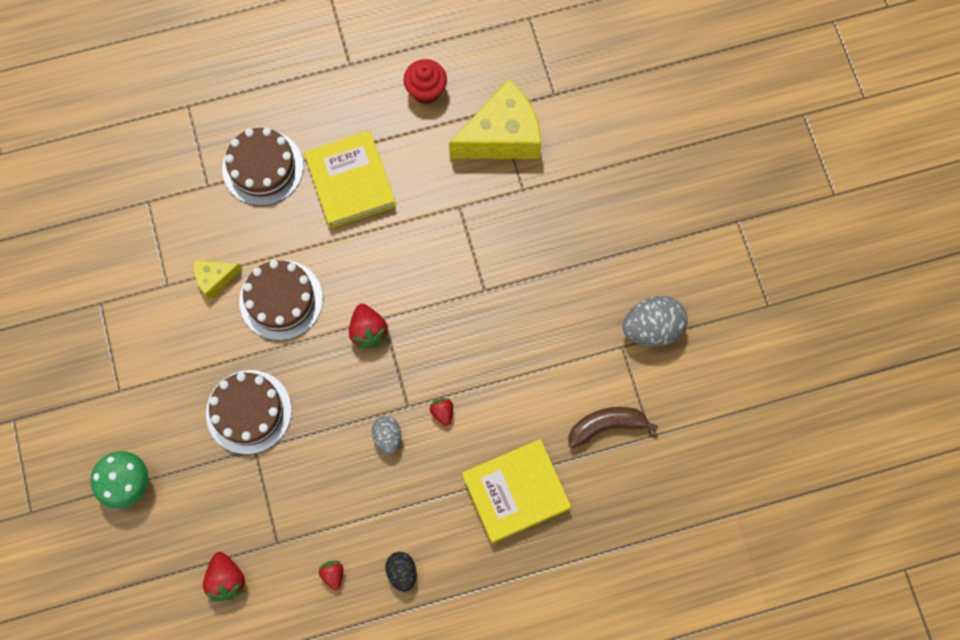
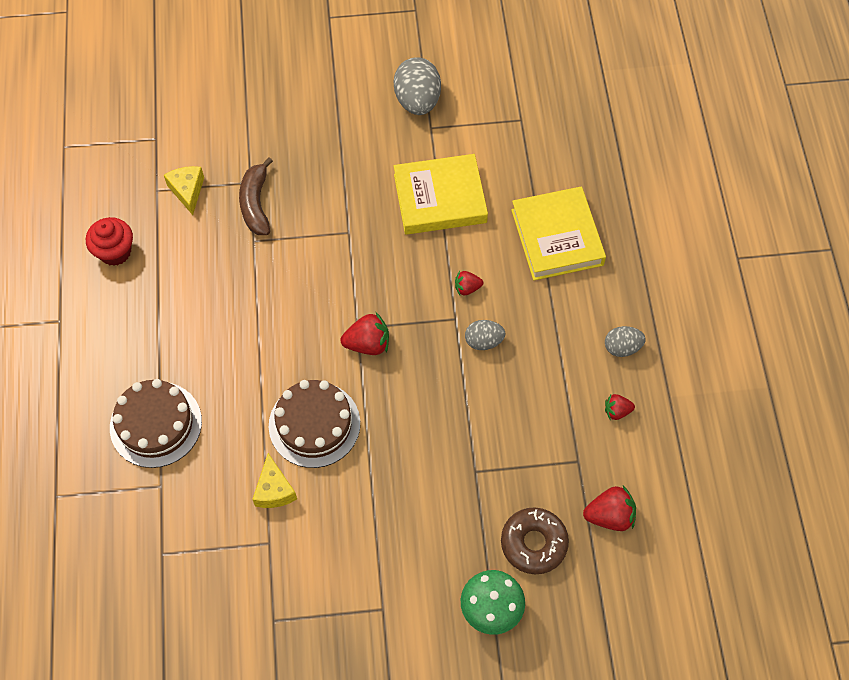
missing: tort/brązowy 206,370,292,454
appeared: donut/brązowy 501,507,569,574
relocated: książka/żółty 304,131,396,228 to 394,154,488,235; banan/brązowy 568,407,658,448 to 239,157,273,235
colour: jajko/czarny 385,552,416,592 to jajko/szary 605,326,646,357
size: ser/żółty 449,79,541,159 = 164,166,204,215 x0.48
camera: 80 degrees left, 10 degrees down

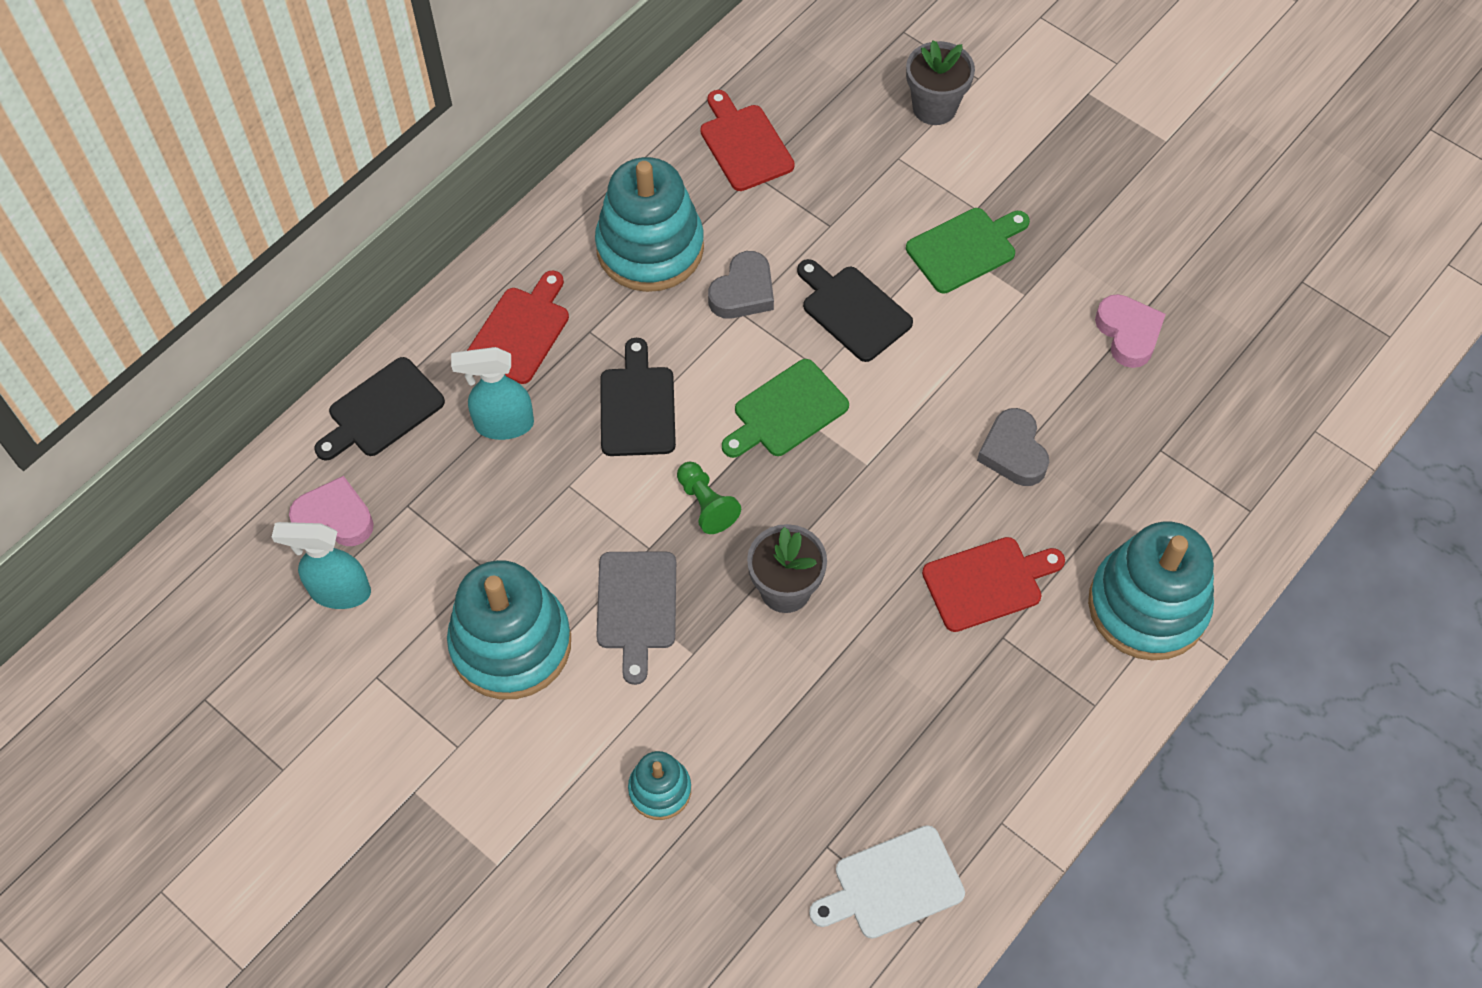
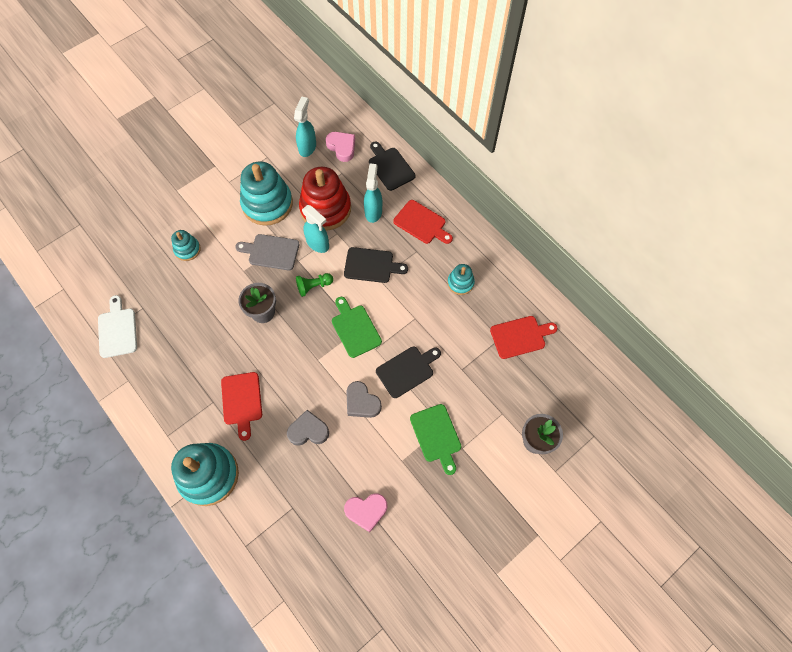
appeared: zabawka nakładanka/czerwony 299,167,351,231; spryskiwacz/turkusowy 302,205,329,253
relocated: serce/szary 708,251,774,319 to 346,381,382,418
spun: serce/różowy 289,476,374,546 = 326,132,355,162 60 degrees counterclockwise
size: zabawka nakładanka/turkusowy 595,157,704,292 = 447,264,475,295 x0.50
camera: 100 degrees right, 5 degrees up

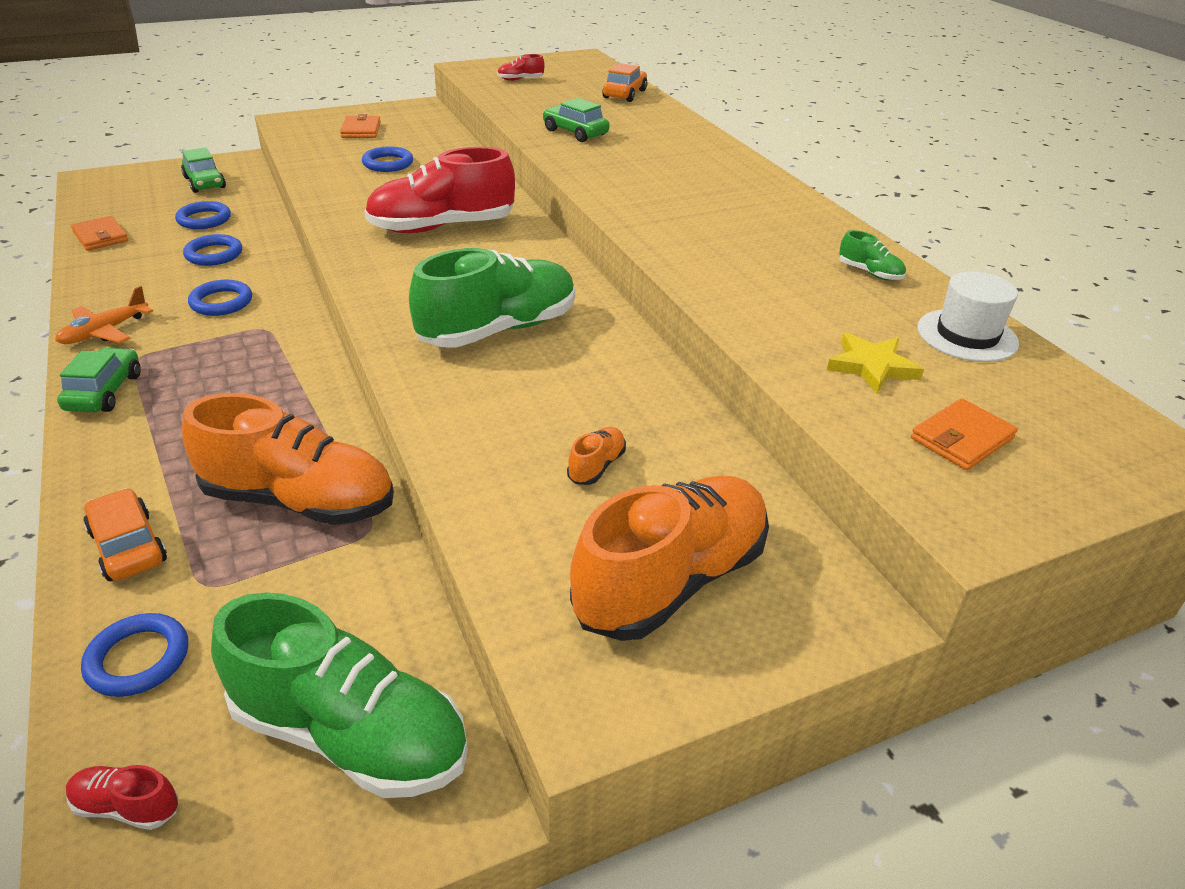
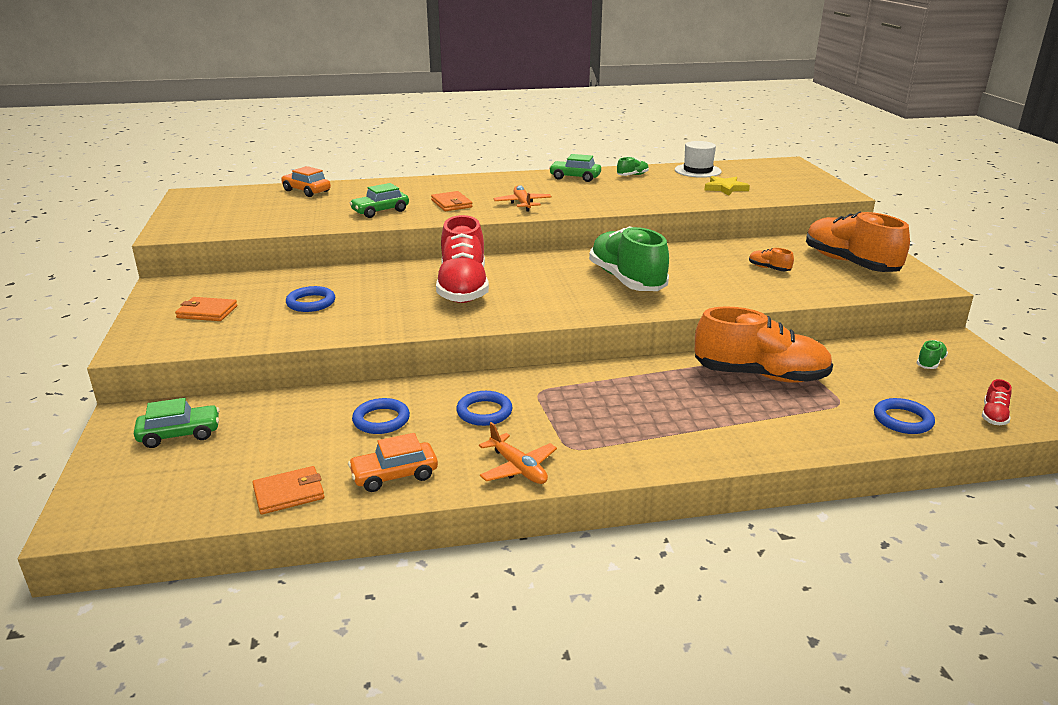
missing: but/czerwony 497,54,544,81; pierścień/niebieski 175,201,231,229
appeared: samolot/pomarańczowy 494,185,552,212
relocated: samochód/zielony 57,348,141,412 to 549,154,601,182; portfel/pomarańczowy 911,398,1018,470 to 431,191,472,211; samochód/pomarańczowy 84,488,167,581 to 348,433,438,492
spun: but/pomarańczowy 182,393,394,525 = 695,306,833,383 75 degrees clockwise
size: but/zielony 211,592,468,798 = 916,340,948,369 x0.41
camera: 75 degrees left, 10 degrees down

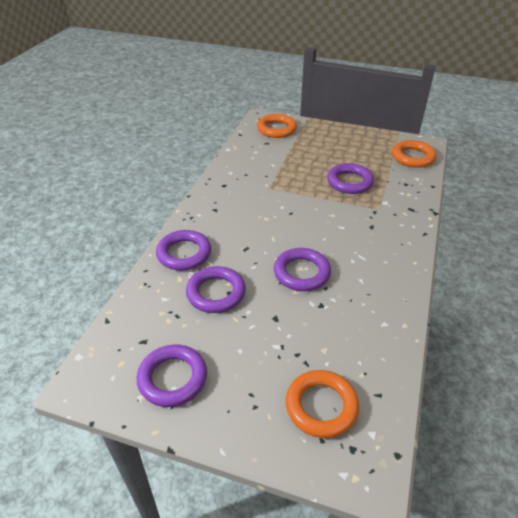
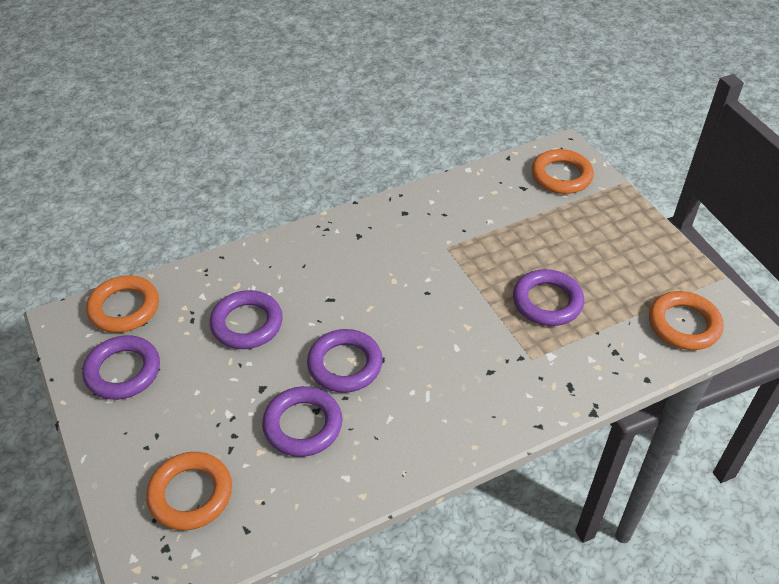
appeared: pierścień/pomarańczowy 86,275,159,333
relocated: pierścień/fioletowy 156,230,211,270 to 262,386,342,457
camera: 45 degrees right, 5 degrees up

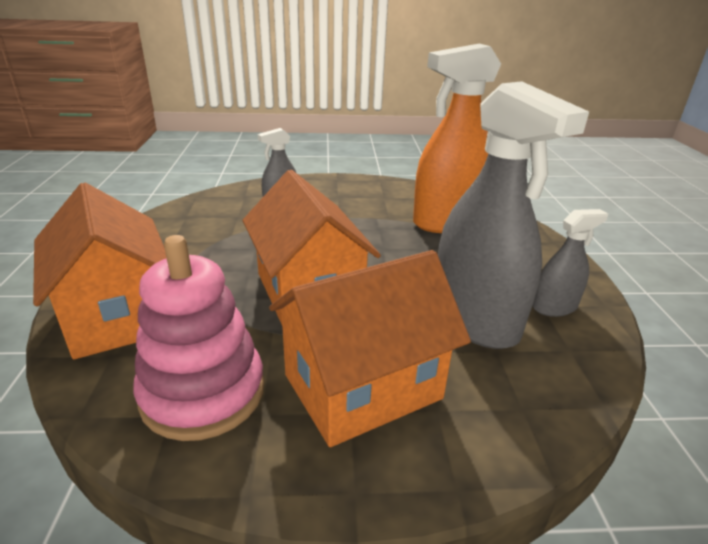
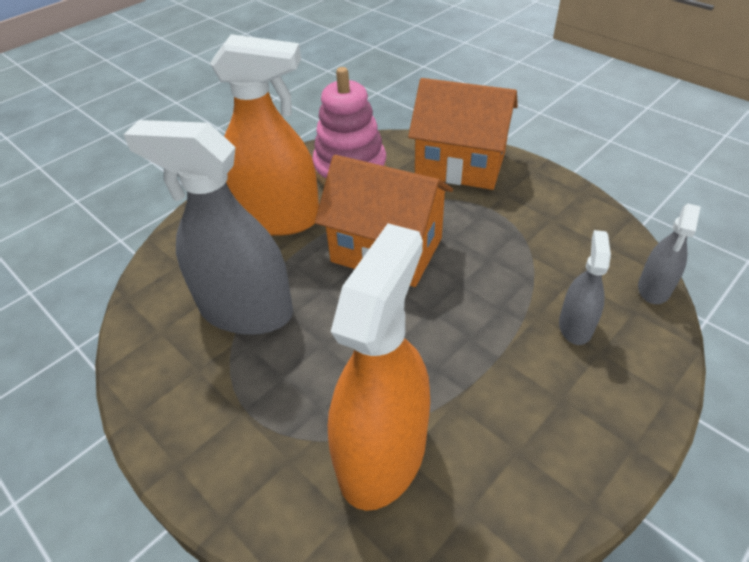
relocated: spryskiwacz/szary 533,209,608,317 to 638,204,701,304
exchanged: domek/pomarańczowy 269,250,471,447 to spryskiwacz/pomarańczowy 210,34,319,236
camera: 140 degrees right, 15 degrees up

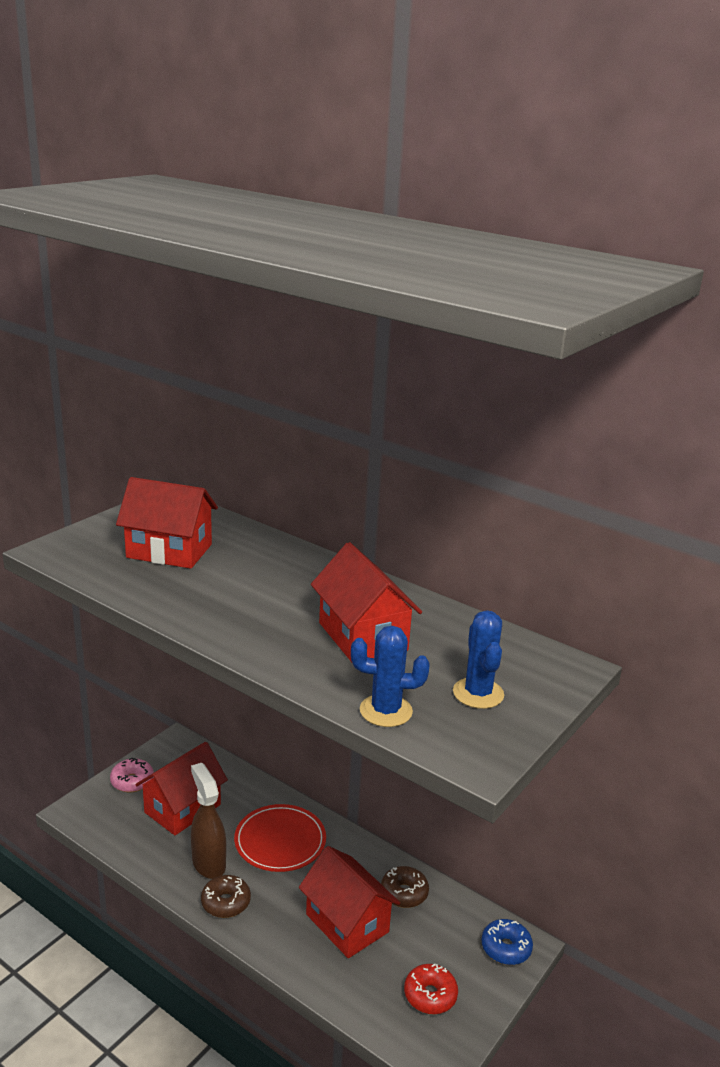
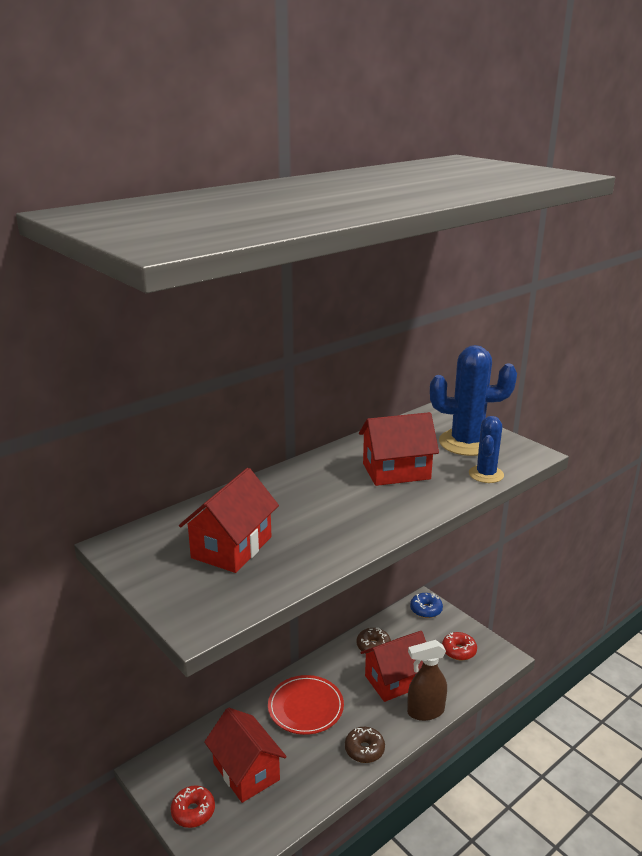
relocated: spryskiwacz/brązowy 191,763,226,879 to 407,640,447,721
colour: donut/różowy 110,758,154,792 to donut/czerwony 171,785,215,828
size: kaktus/niebieski 453,610,504,709 = 430,345,517,456 x1.72
camera: 75 degrees left, 0 degrees up

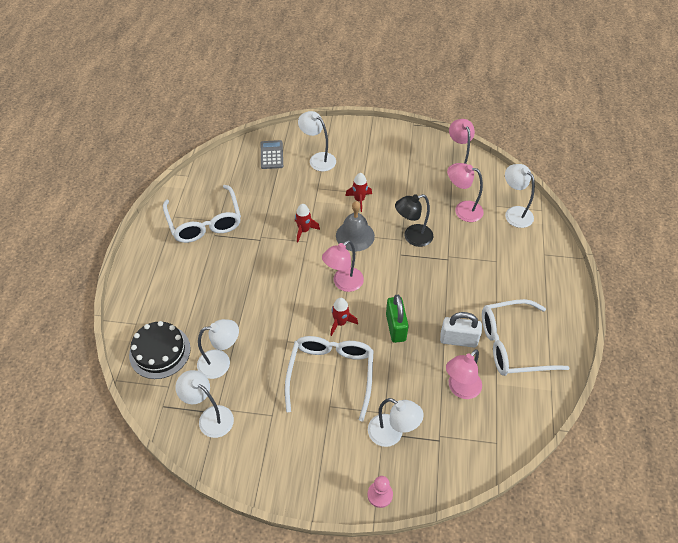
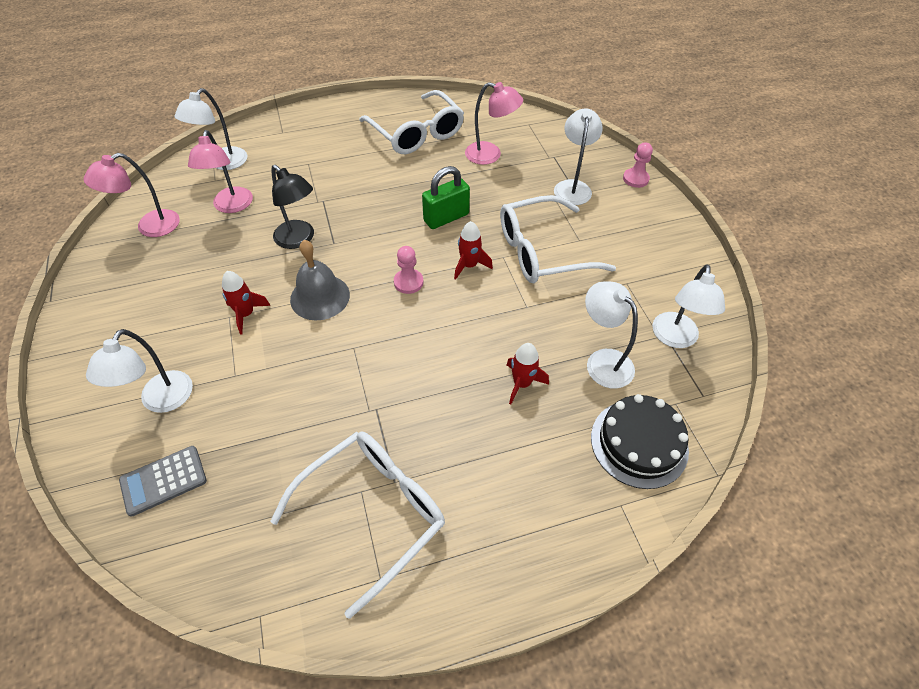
missing: kłódka/biały 440,312,482,348
relocated: rakieta/czerwony 295,204,320,242 to 507,343,549,404
exchanged: lampka/różowy 322,240,364,292 to pionek/różowy 394,246,423,294
camera: 115 degrees left, 0 degrees up

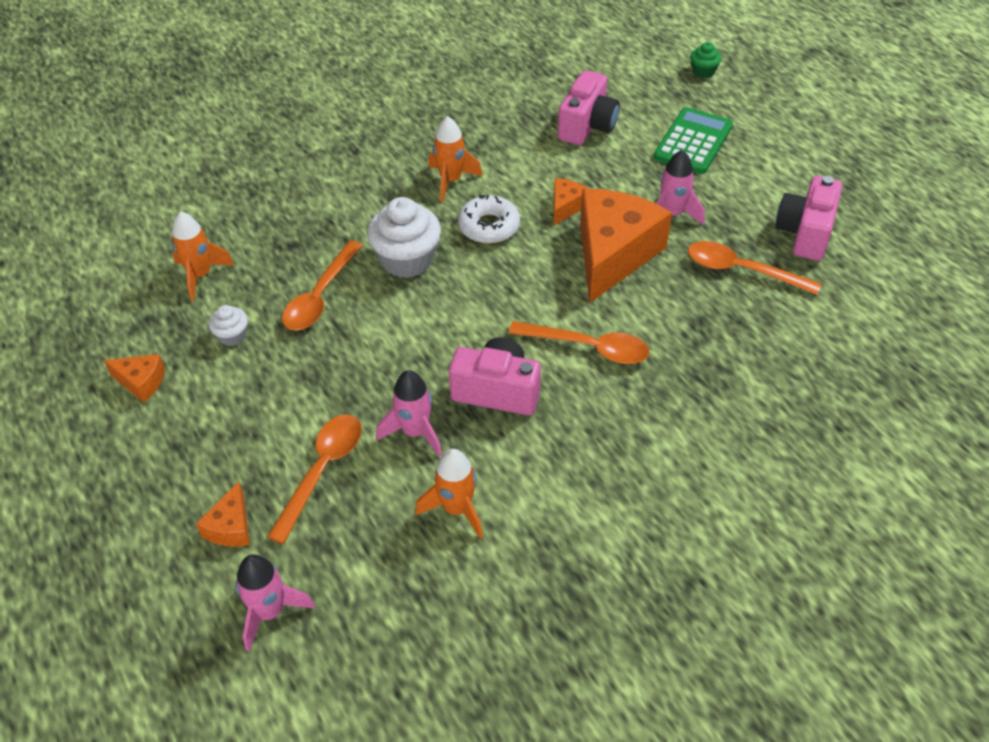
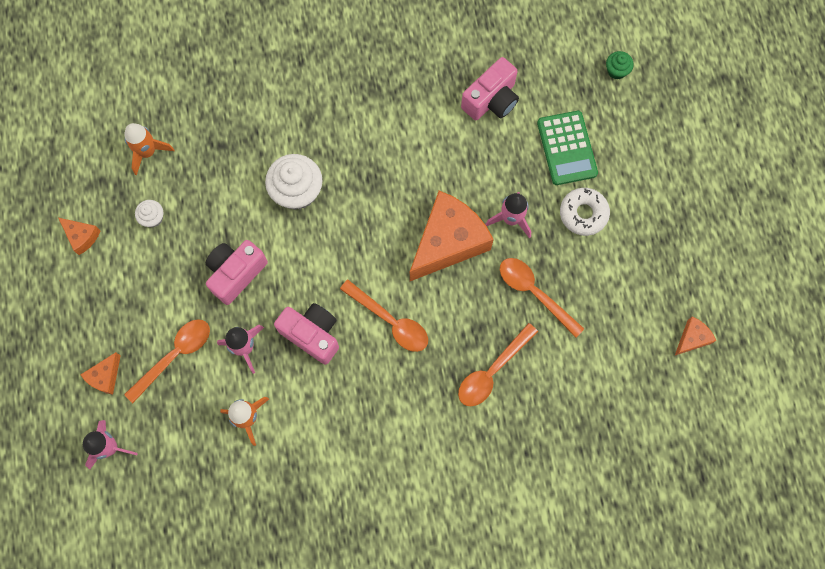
missing: rakieta/pomarańczowy 429,116,482,202
relocated: aparat fotograficzny/różowy 775,176,842,261 to 206,240,268,305; ser/pomarańczowy 554,178,589,225 to 675,316,717,355; donut/biały 458,195,520,244 to 560,188,610,236; łyżka/pomarańczowy 282,241,363,331 to 458,323,538,406
spun: kalkulator/zielony 654,107,733,174 = 537,111,598,185 120 degrees clockwise
camera: 20 degrees right, 25 degrees up

